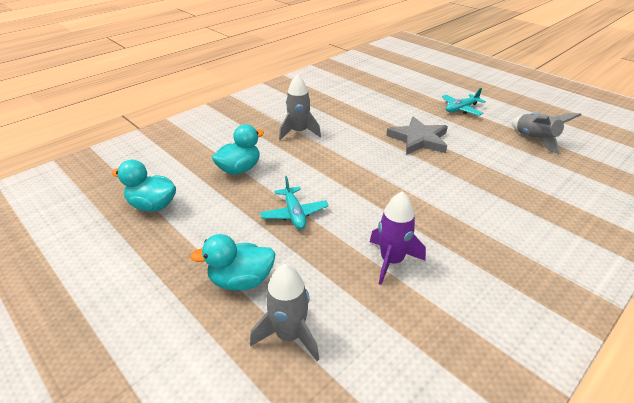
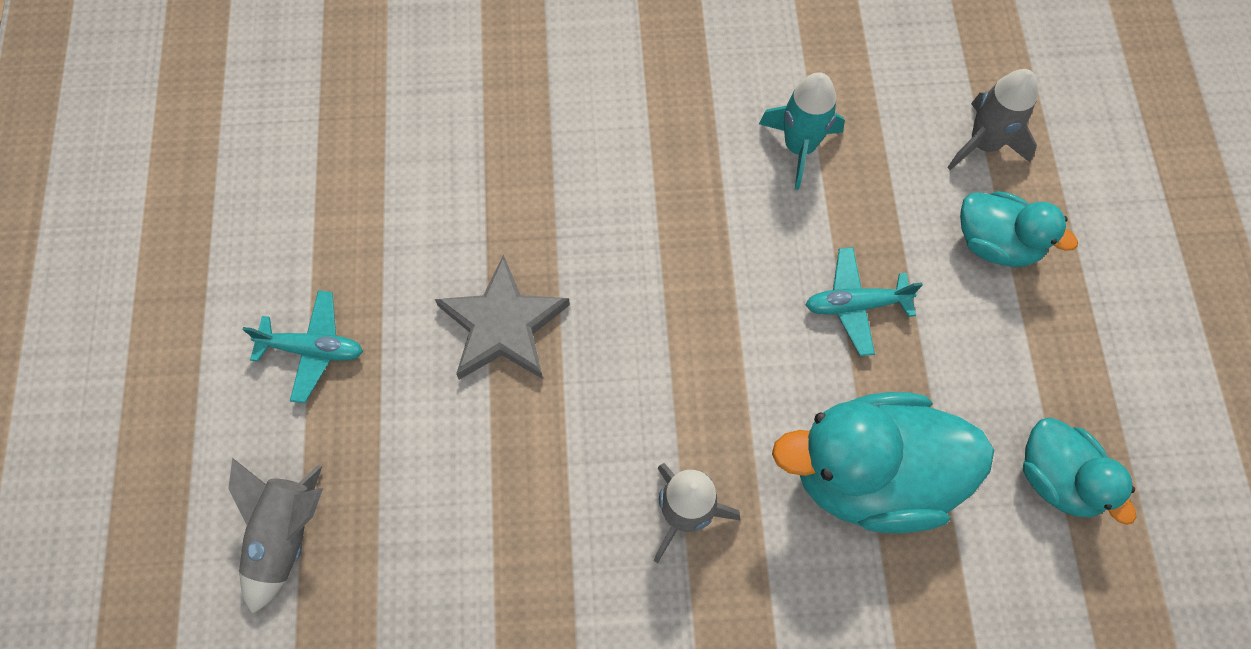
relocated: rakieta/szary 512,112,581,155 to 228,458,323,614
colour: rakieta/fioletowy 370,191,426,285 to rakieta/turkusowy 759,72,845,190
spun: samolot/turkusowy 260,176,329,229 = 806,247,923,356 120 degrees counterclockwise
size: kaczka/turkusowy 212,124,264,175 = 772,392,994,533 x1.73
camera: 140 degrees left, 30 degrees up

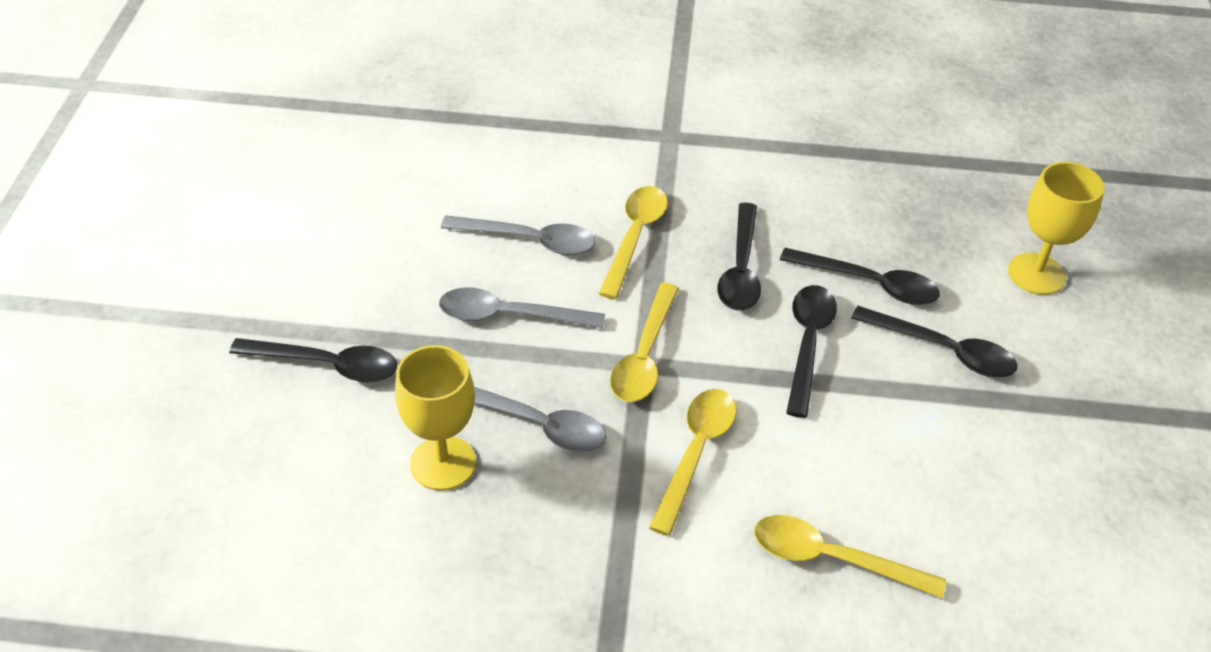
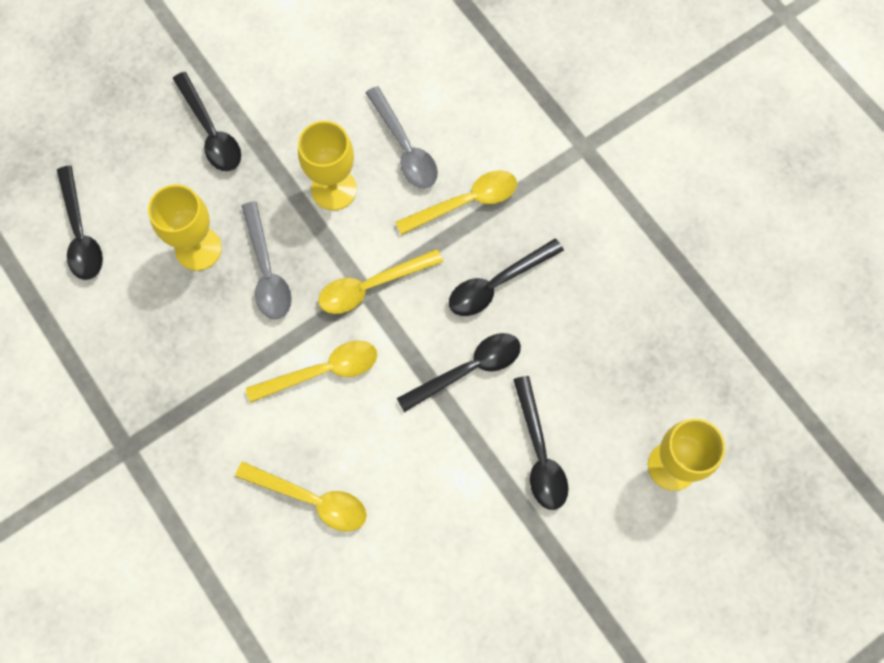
relocated: łyżka/czarny 780,248,940,305 to 57,165,103,280
exchanged: łyżka/szary 439,288,605,328 to kielich/żółty 298,121,357,210
spun: łyżka/żółty 754,515,946,599 = 235,461,367,531 135 degrees clockwise
camera: 50 degrees right, 25 degrees up

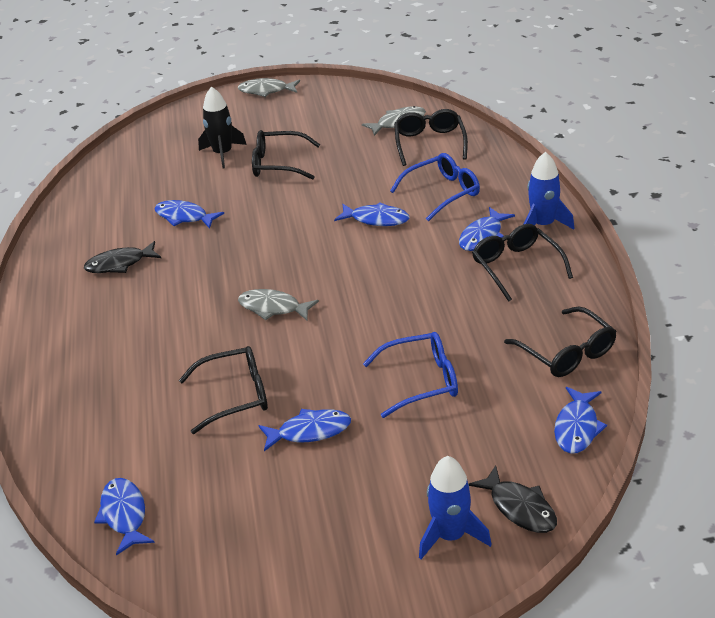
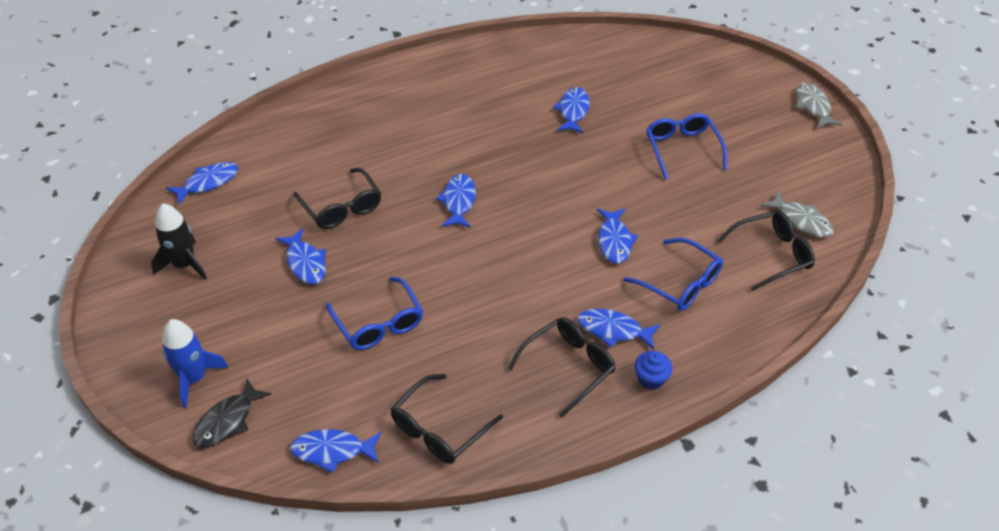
missing: ryba/czarny 84,241,161,273
relocated: rakieta/czarny 198,86,247,168 to 151,204,207,280
exchanged: rakieta/niebieski 524,152,574,229 to muffinka/niebieski 635,351,673,390
colour: okulary/czarny 252,130,320,180 to okulary/niebieski 646,113,727,180; ryba/szary 238,289,319,320 to ryba/niebieski 436,174,476,228
camera: 70 degrees right, 10 degrees up

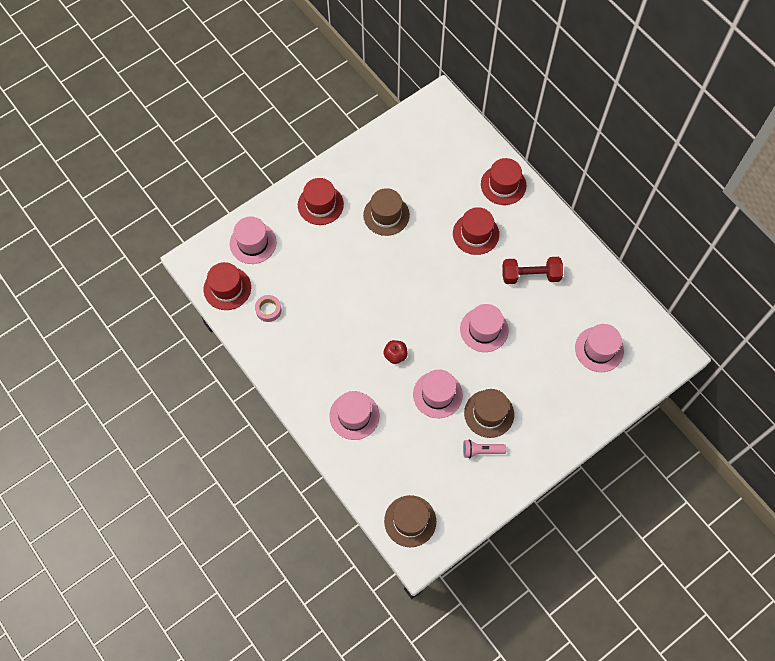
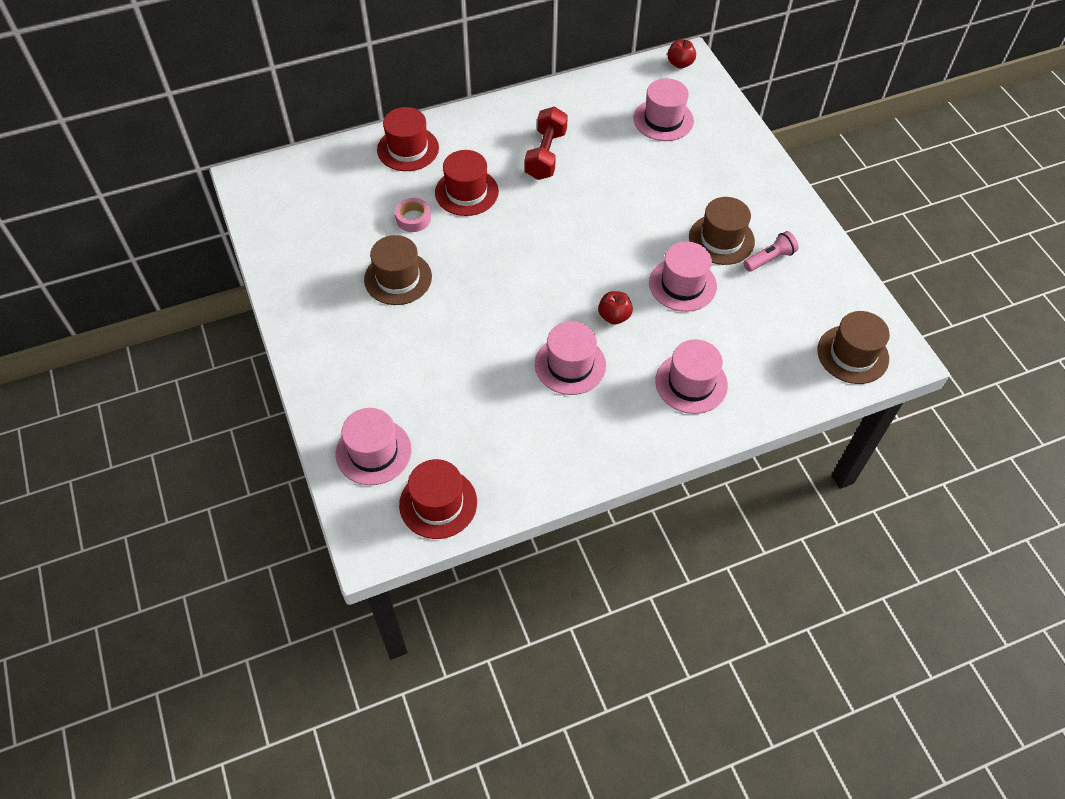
missing: kapelusz/czerwony 298,178,344,225
appeared: jabłko/czerwony 667,39,696,69
relocated: taśma klejąca/różowy 255,295,282,322 to 395,198,431,232; kapelusz/różowy 460,304,508,352 to 535,321,606,395
spun: latarka/różowy 463,439,506,459 = 743,231,799,272 135 degrees counterclockwise
camera: 75 degrees left, 10 degrees down

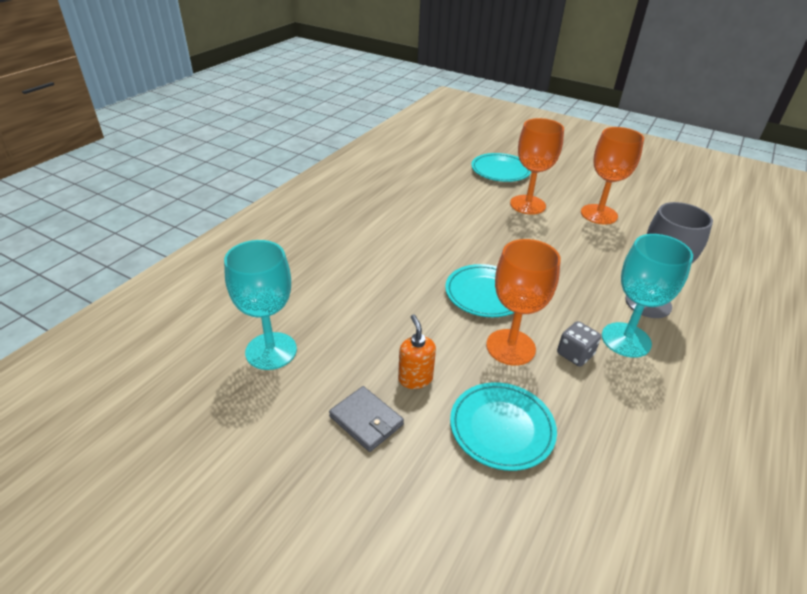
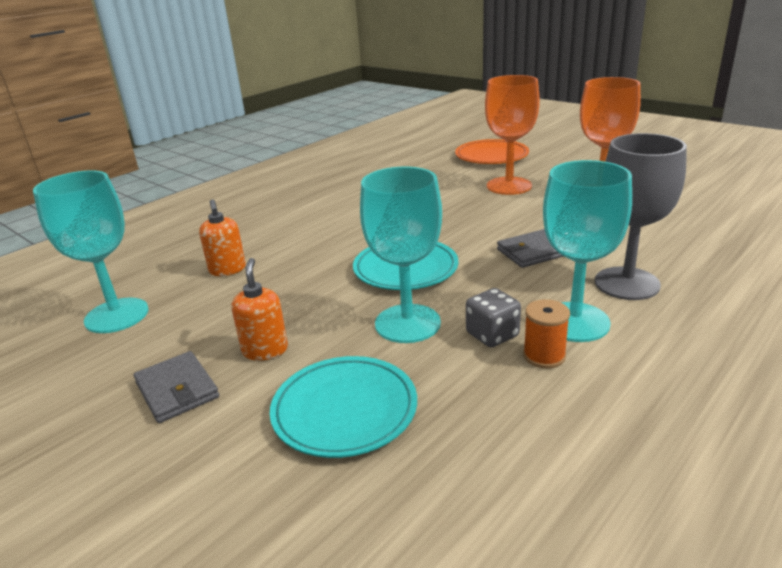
appeared: dozownik mydła/pomarańczowy 199,199,246,276; portfel/szary 497,229,564,268; szpulka/pomarańczowy 523,299,570,368
colour: talerz/turkusowy 471,153,531,182 to talerz/pomarańczowy 455,139,529,164; kielich/pomarańczowy 486,239,561,366 to kielich/turkusowy 360,167,442,343
camera: 15 degrees right, 10 degrees down

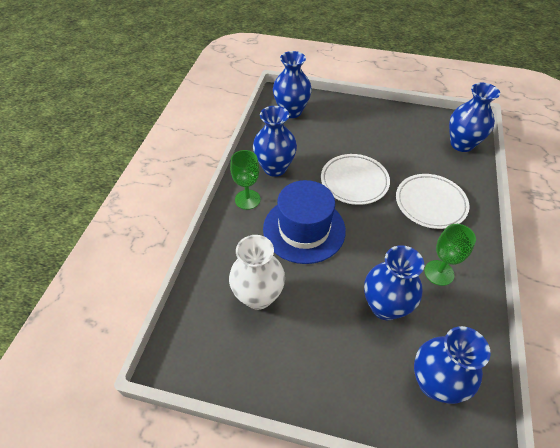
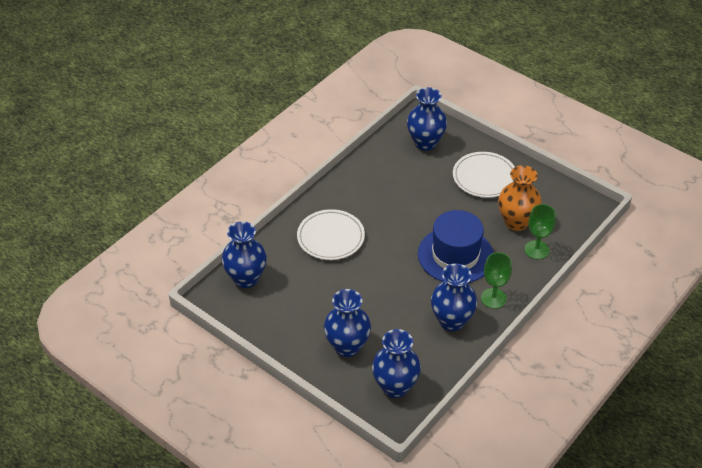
relocated: talerz/biały 321,154,390,205 to 453,152,515,198; kielich/zielony 424,224,476,286 to 524,204,556,259; wazon/niebieski 364,245,424,320 to 324,289,371,357
colour: wazon/biały 229,235,285,310 to wazon/pomarańczowy 498,165,541,231
camera: 155 degrees left, 5 degrees down

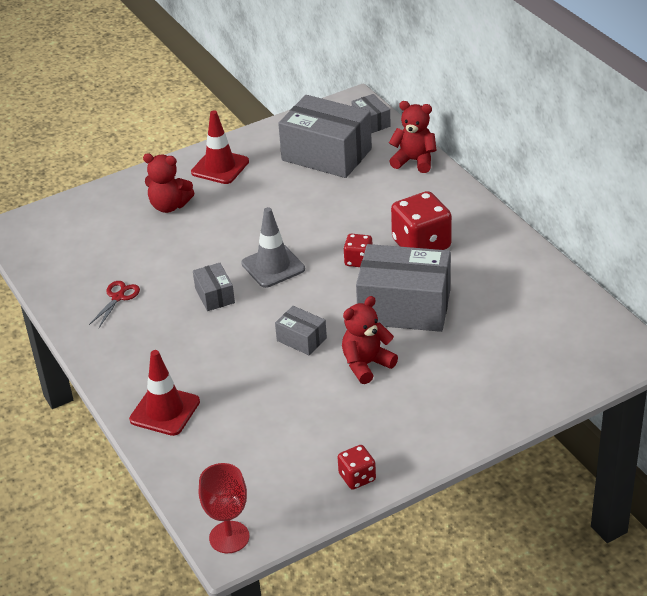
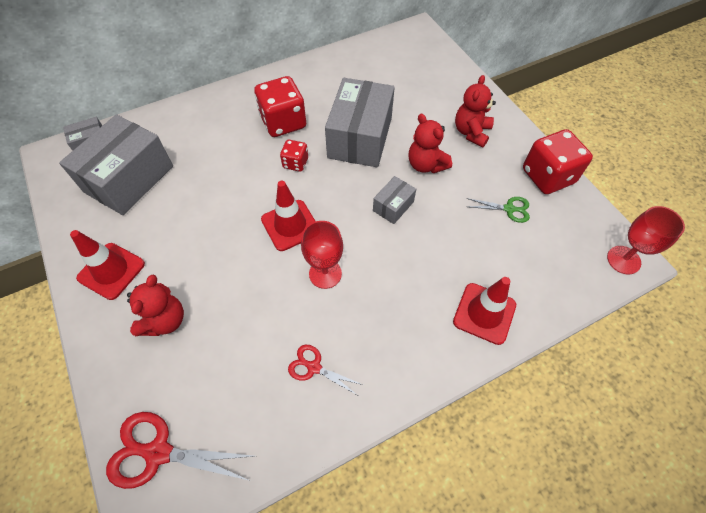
appeared: nożyczki/zielony 467,197,530,223; nożyczki/czerwony 106,412,254,489
relocated: miś/czerwony 389,101,437,173 to 455,75,496,148
exchanged: pudełko/szary 193,263,235,311 to kielich/czerwony 301,221,343,289
colour: pachołek/szary 241,207,305,288 to pachołek/czerwony 261,181,316,251
size: kostka do gry/czerwony 338,445,376,490 = 523,129,593,194 x1.88
camera: 90 degrees left, 20 degrees up

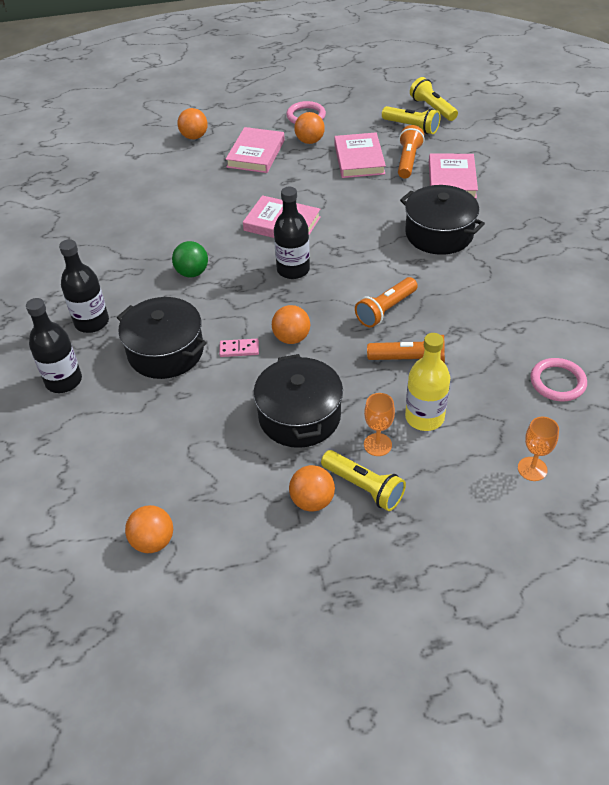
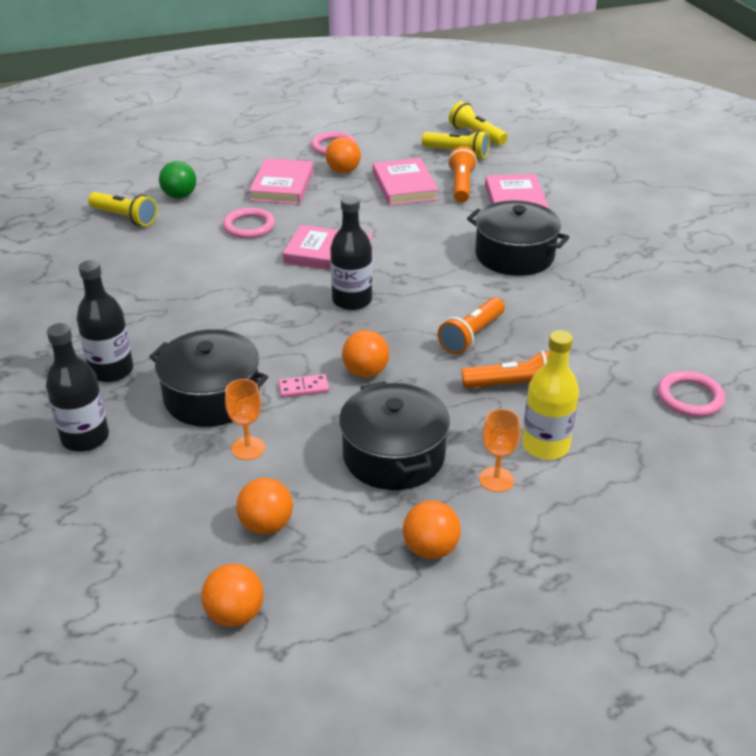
appeared: pierścień/różowy 223,208,275,239
relocated: piłka/pomarańczowy 178,108,208,139 to 236,478,293,535; piłka/zielony 172,241,208,277 to 159,161,196,199; kielich/pomarańczowy 518,417,559,481 to 225,379,265,460; latarka/żółty 321,450,406,511 to 88,192,157,226
camera: 10 degrees left, 10 degrees down

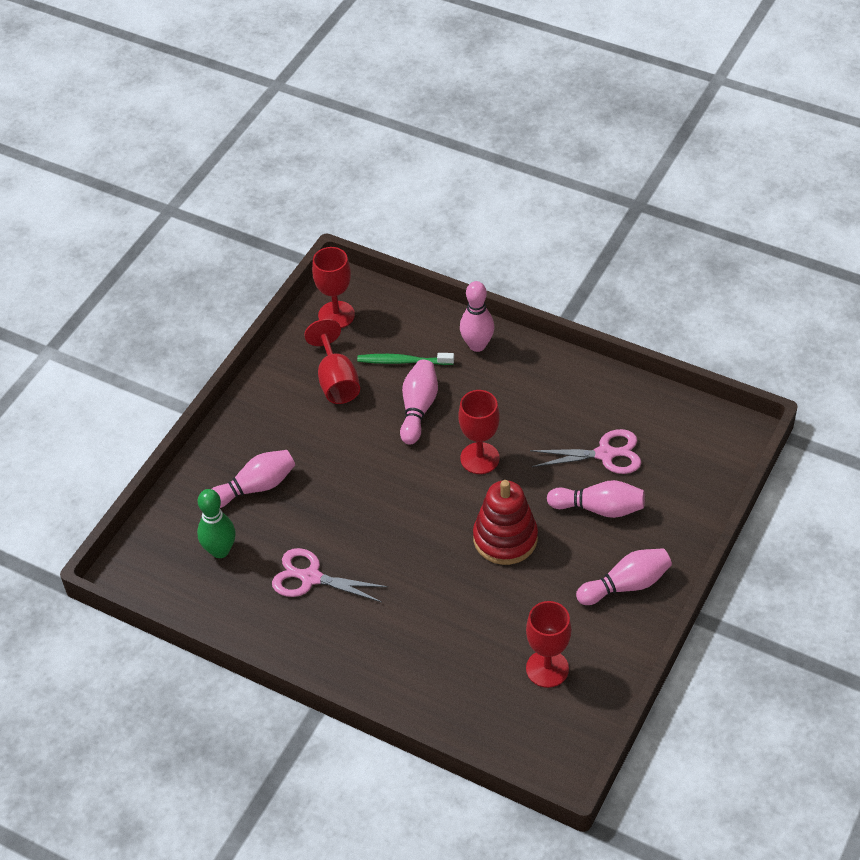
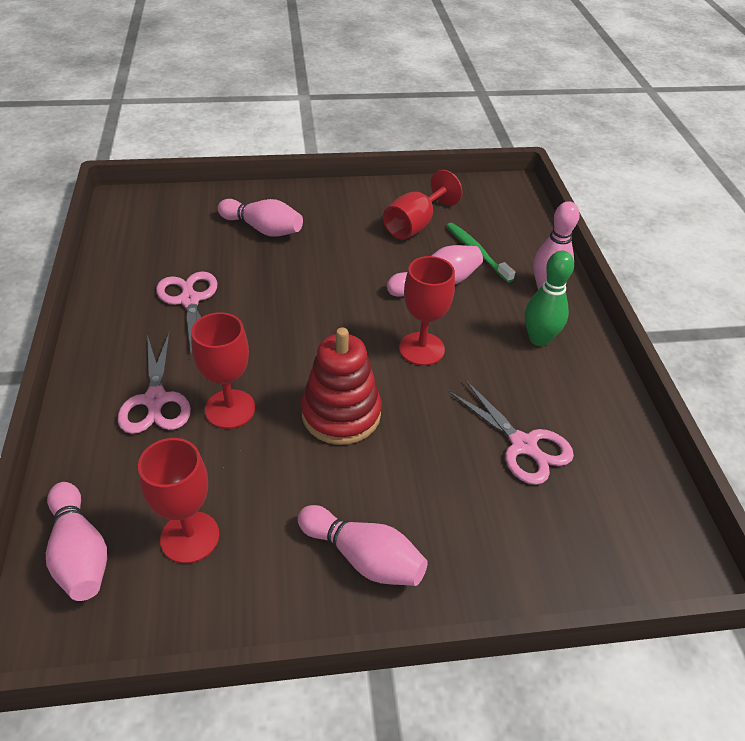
appeared: nożyczki/różowy 118,331,191,434
relocated: kielich/czerwony 312,247,355,328 to 191,312,255,429; kręgiel/różowy 547,480,645,518 to 46,482,107,601; kręgiel/zielony 197,489,236,558 to 525,251,574,346
camera: 50 degrees right, 5 degrees down

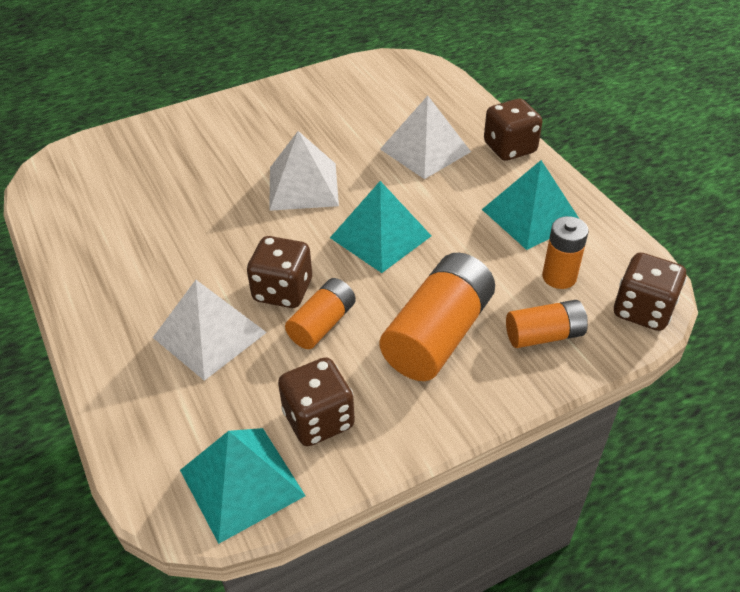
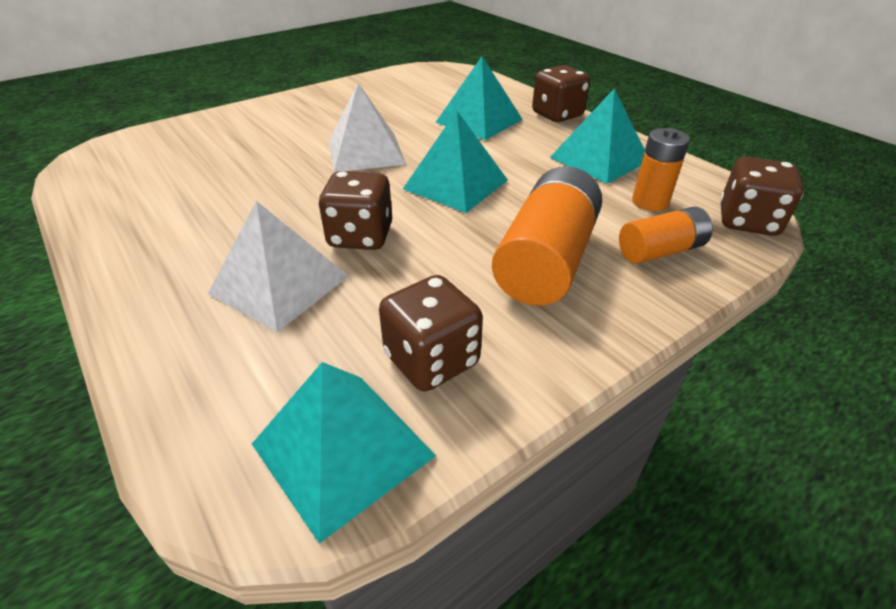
missing: bateria/pomarańczowy 285,278,356,349
colour: piramida/biały 380,96,471,179 to piramida/turkusowy 435,56,523,140
camera: 10 degrees left, 5 degrees down

